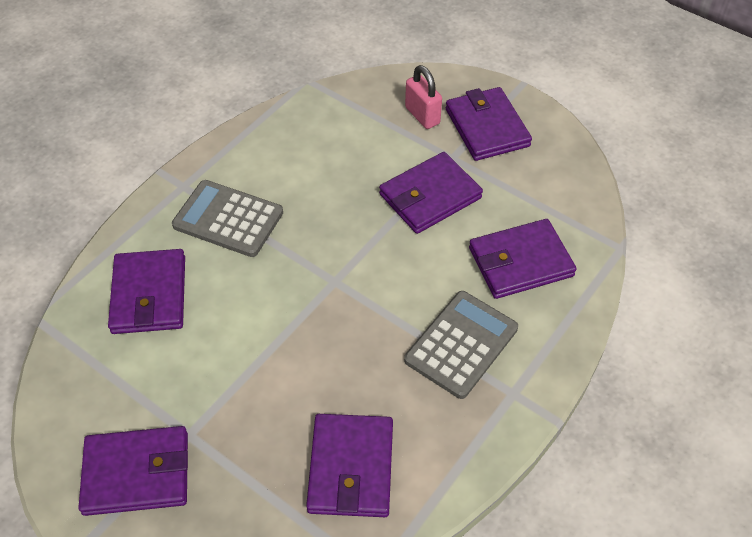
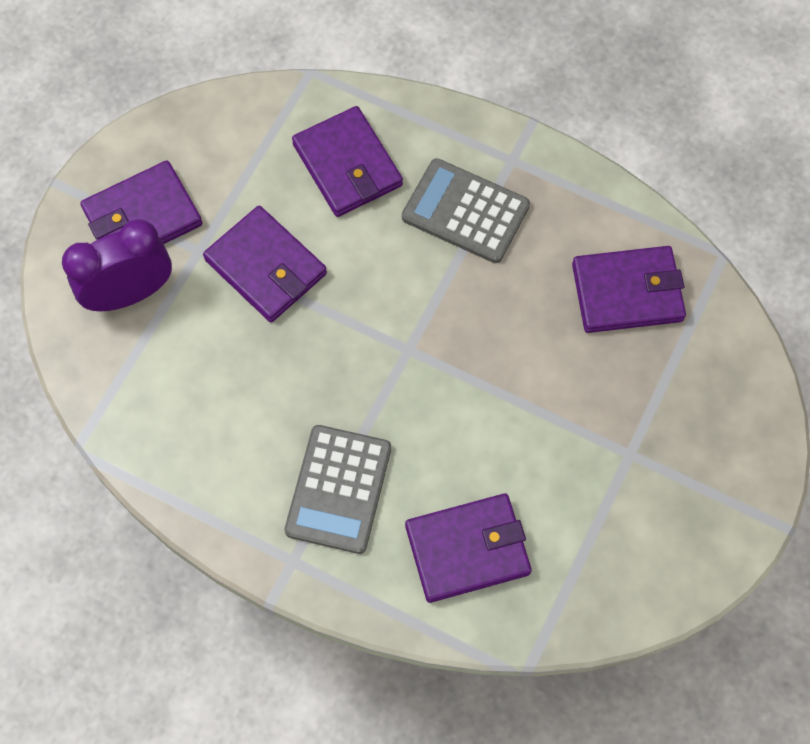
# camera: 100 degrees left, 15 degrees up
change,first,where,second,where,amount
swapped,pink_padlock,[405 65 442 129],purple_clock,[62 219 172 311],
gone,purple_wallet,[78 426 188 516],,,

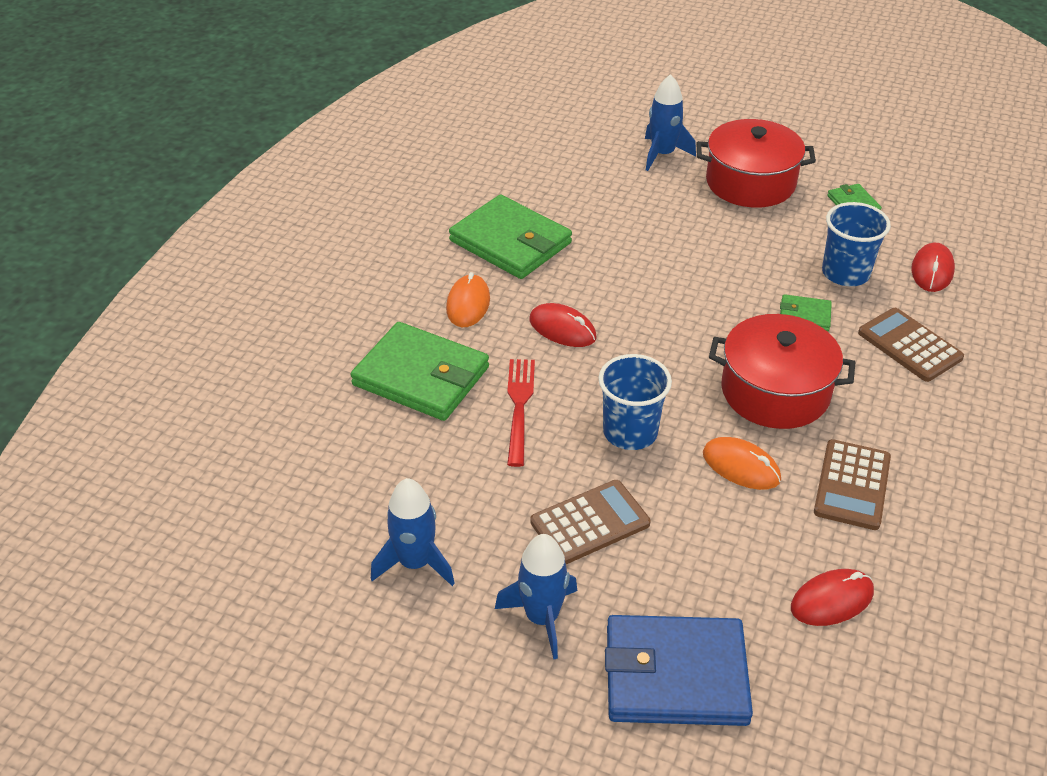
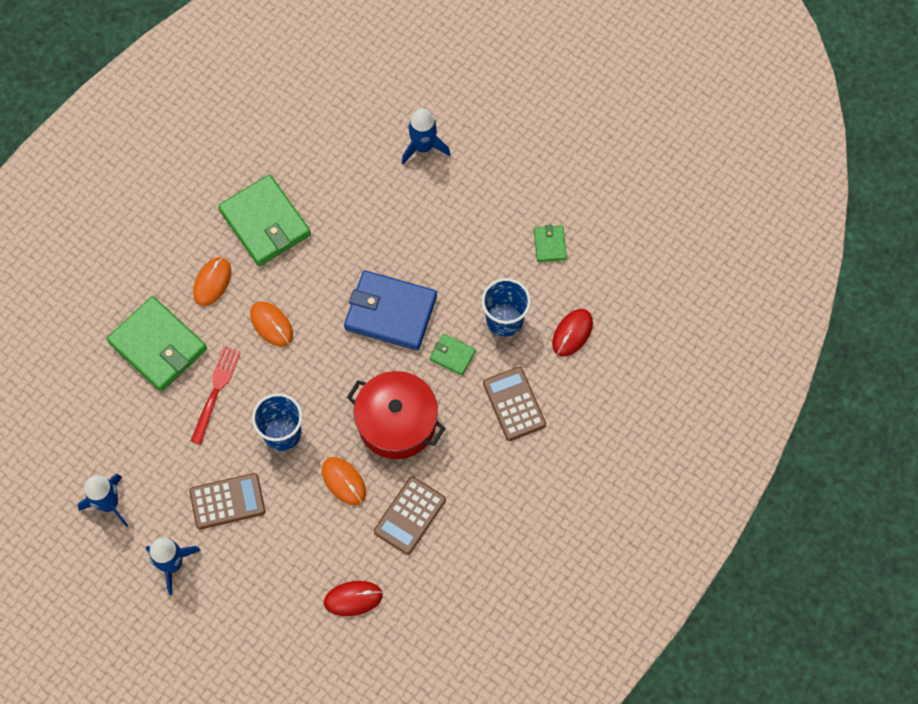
# camera: 15 degrees right, 25 degrees up
change,first,where,second,where,amount
gone,red_pot,[696 119 816 208],,,
repainted,red_mouse,[529 303 597 347],orange_mouse,[250 301 293 347],
shifted,blue_wallet,[605 615 753 726],,[344 270 437 350],

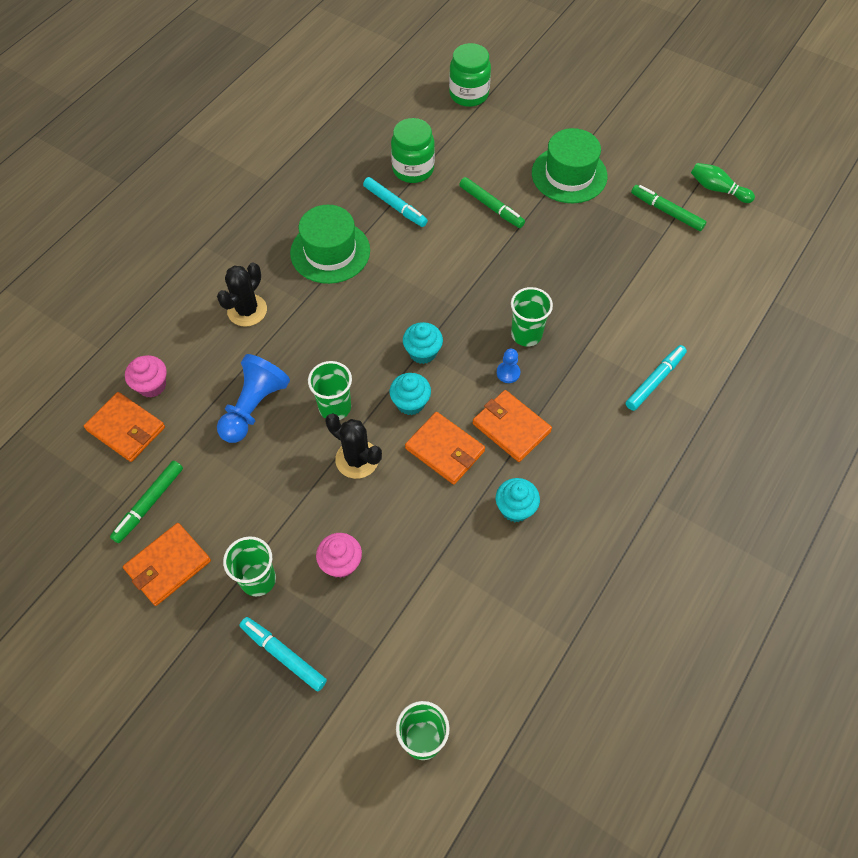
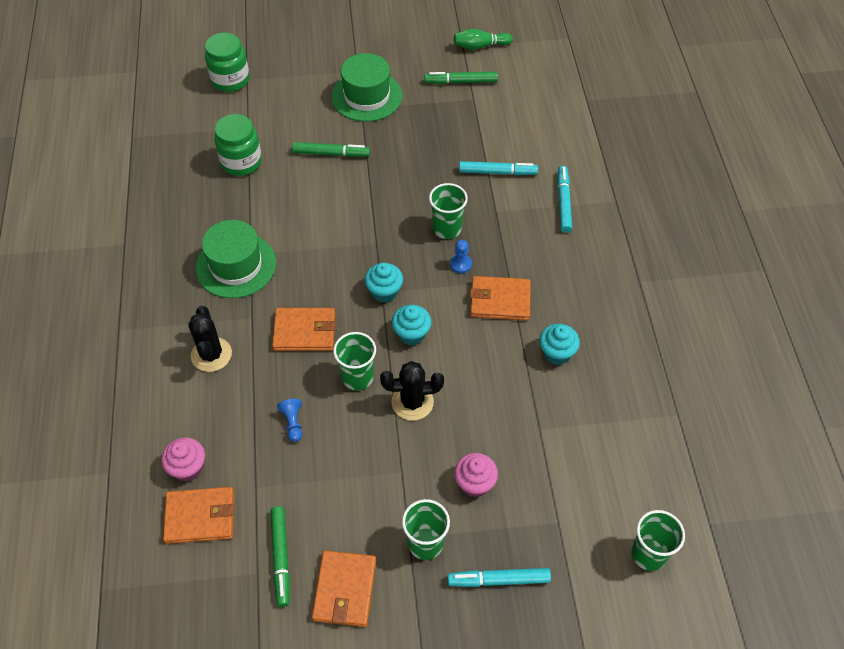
# camera: 40 degrees left, 5 degrees down
change,first,where,second,where,amount
shifted,turquoise_marker,[363 177 428 227],,[459 161 538 175],
scaled,blue_pawn,[217 354 290 443],,[277 399 302 442],x0.48
shifted,orange_wallet,[405 412 485 485],,[272 308 336 351],

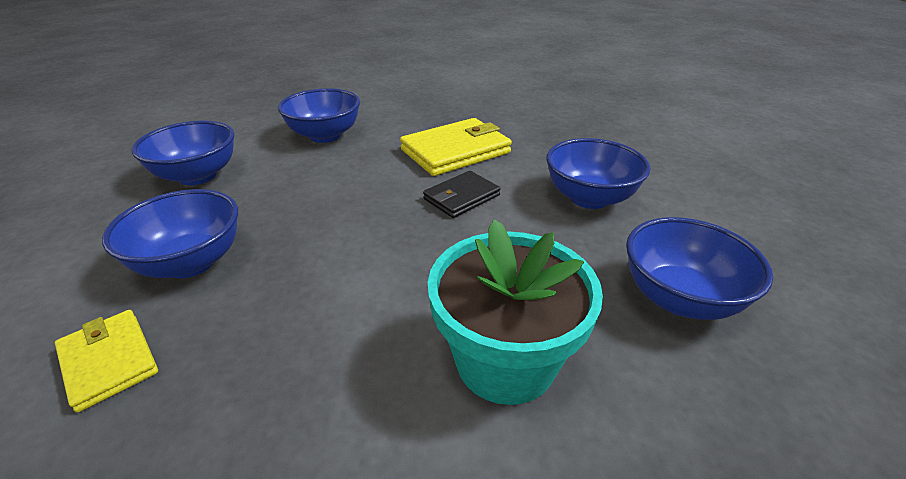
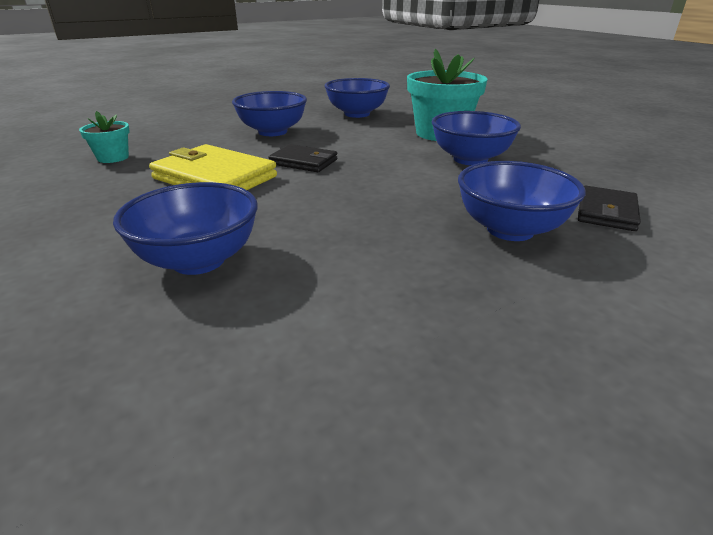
# camera: 115 degrees left, 5 degrees down
change,first,where,second,where,amount
shifted,blue_bowl,[132 121 235 185],,[431 111 521 166],
repainted,yellow_wallet,[55 310 158 412],black_wallet,[578 185 641 231],
new,,,turquoise_flower_pot,[79 111 130 163],

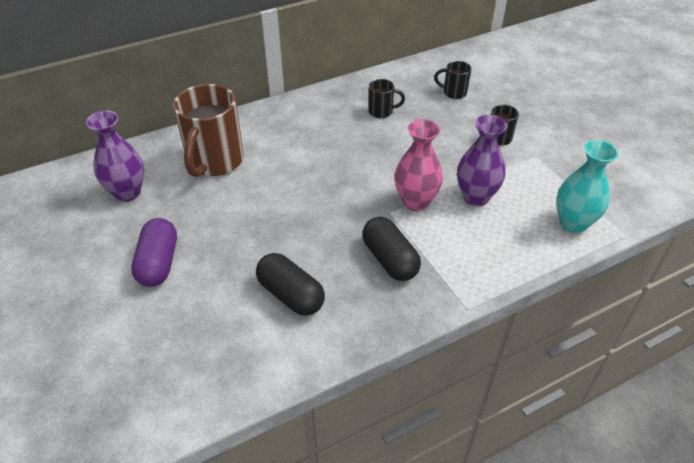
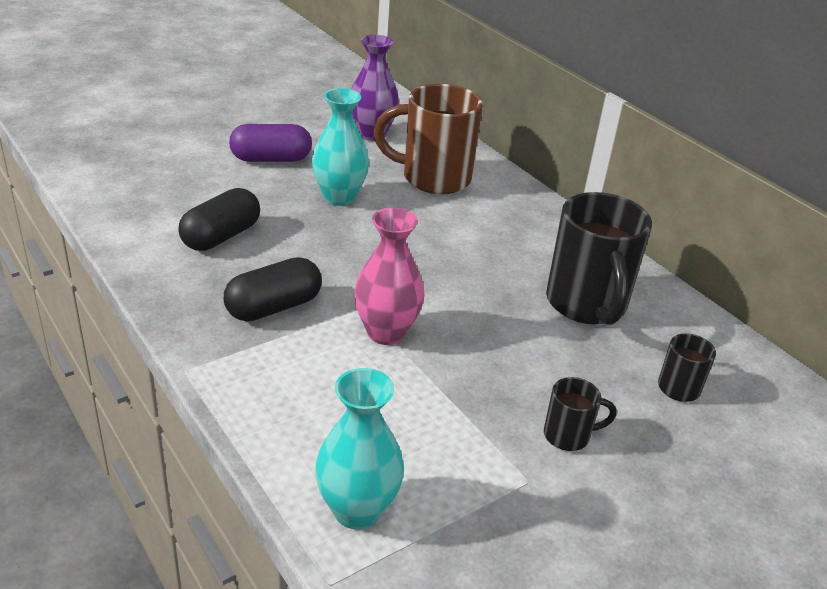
# camera: 80 degrees right, 10 degrees down
change,first,where,second,where,amount
scaled,black_mug,[368 79 405 118],,[546 192 652 325],x2.13
gone,purple_vase,[457 115 507 206],,,
new,,,turquoise_vase,[312 88 369 206],

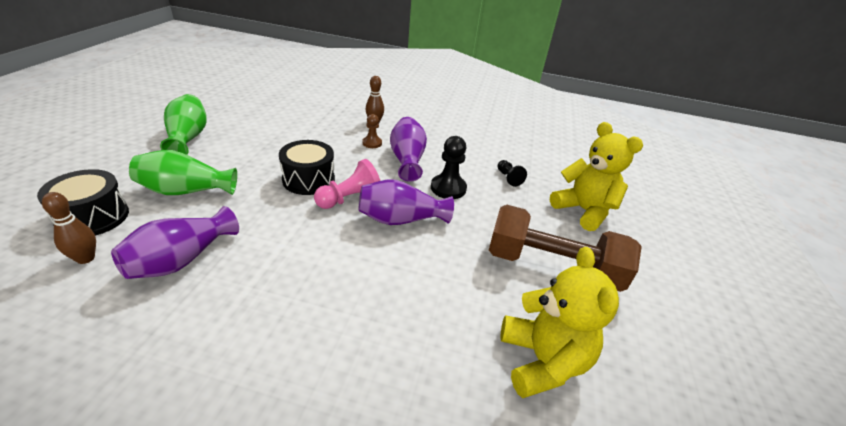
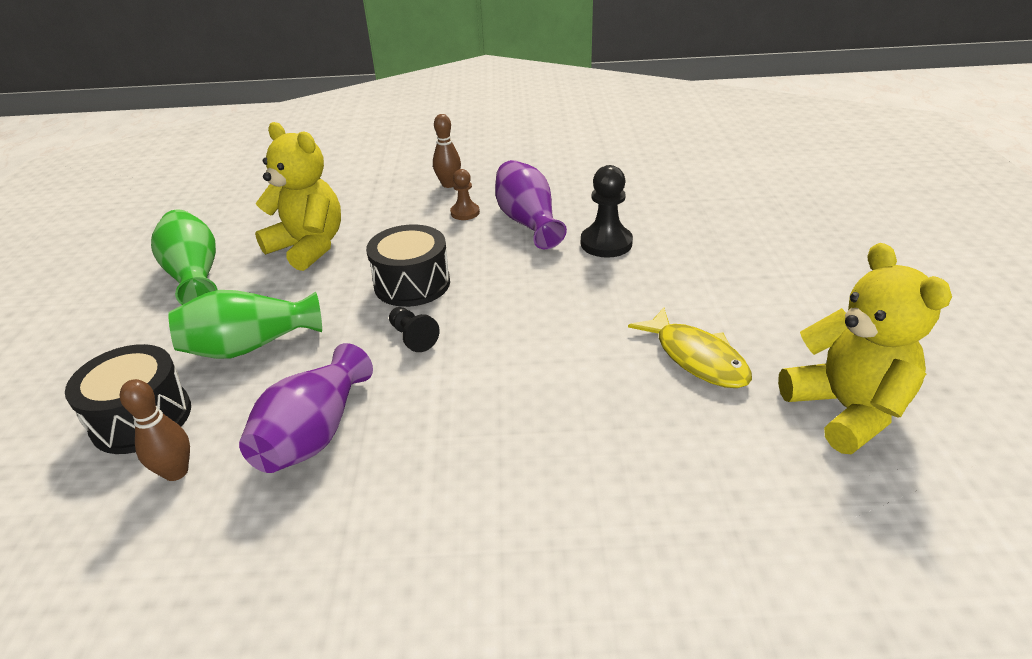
# camera: 10 degrees left, 0 degrees up
change,first,where,second,where,amount
shifted,yellow_teddy_bear,[550 122 643 231],,[255 122 341 271],
gone,pink_pawn,[314 159 380 209],,,
shifted,black_pawn,[497 160 527 187],,[389 307 439 352],
gone,purple_vase,[359 180 454 225],,,
gone,brown_dumbbell,[489 205 642 292],,,
new,,,yellow_fish,[628 307 752 388],

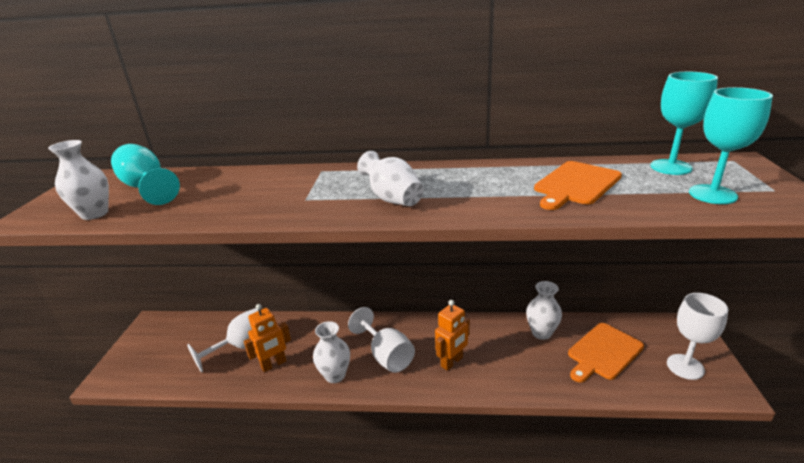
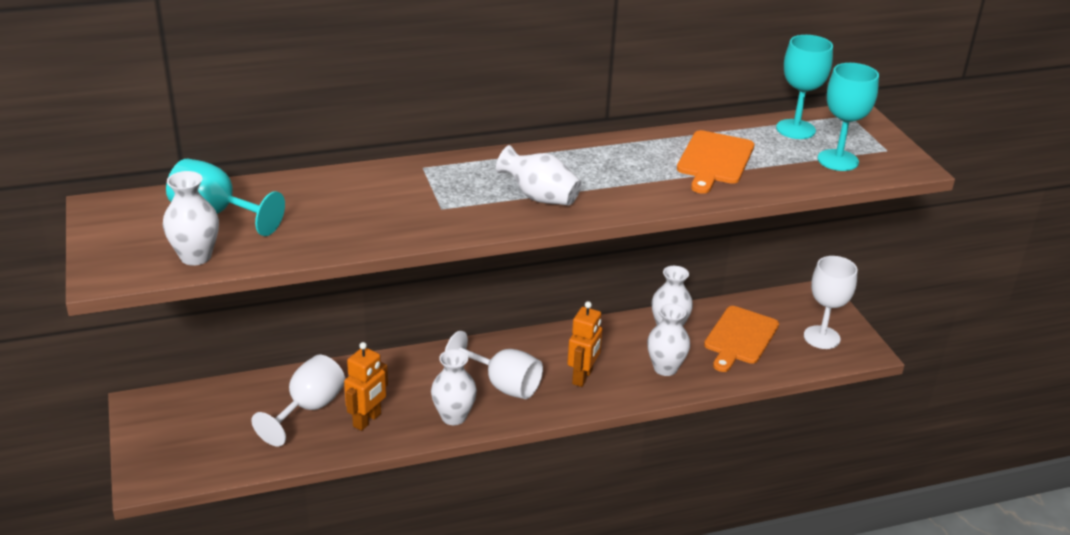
# camera: 25 degrees left, 5 degrees up
change,first,where,second,where,amount
new,,,white_vase,[647 303 690 376],

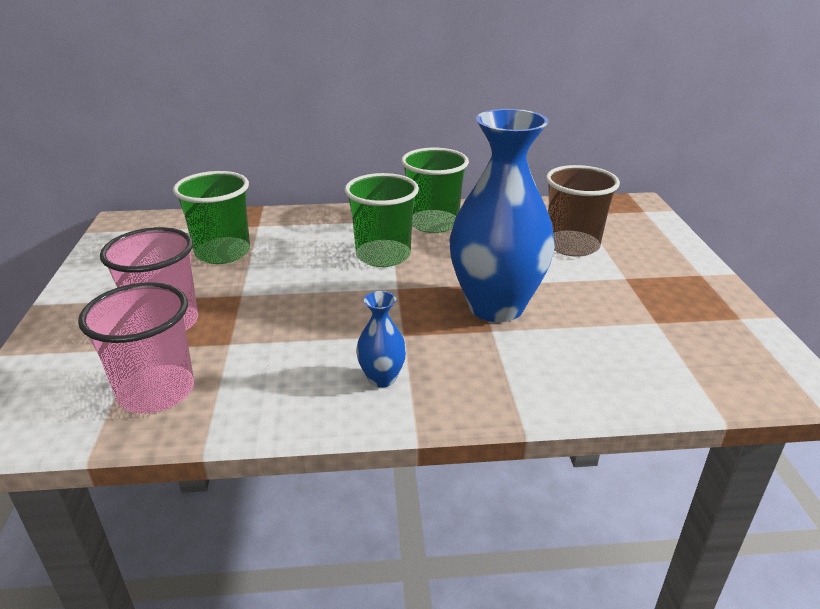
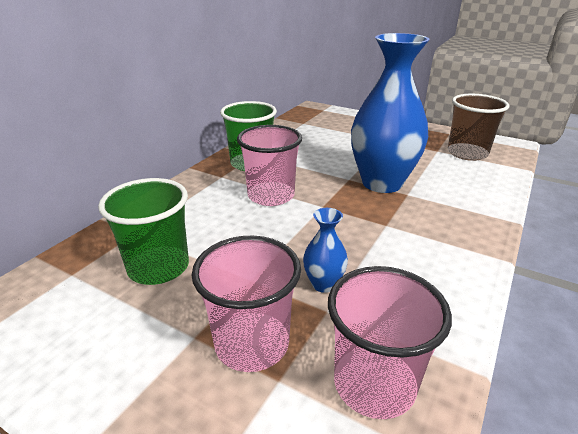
# camera: 55 degrees left, 0 degrees up
change,first,where,second,where,amount
shifted,brown_cup,[546 165 620 257],,[448 94 509 161],
repainted,green_cup,[345 173 419 267],pink_cup,[237 125 302 206],
shifted,blue_vase,[356 291 407 388],,[303 208 348 293],

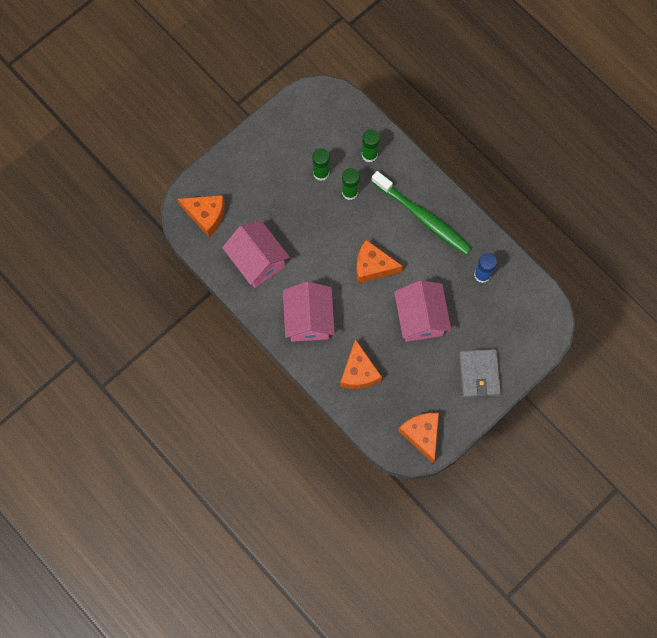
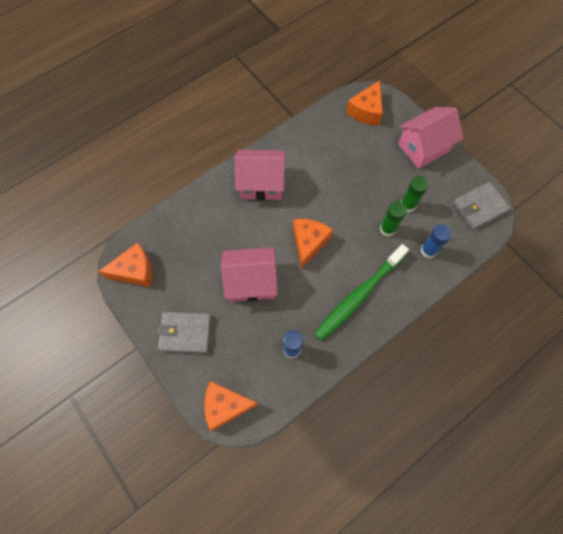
# camera: 95 degrees right, 5 degrees down
change,first,where,second,where,amount
repainted,green_glue_stick,[362 130 380 162],blue_glue_stick,[420 224 452 258],
shifted,pink_house,[222 220 290 287],,[398 107 463 169],
shifted,orange_cheese,[340 339 382 389],,[204 381 259 431],
new,,,grey_wallet,[453 182 511 230],

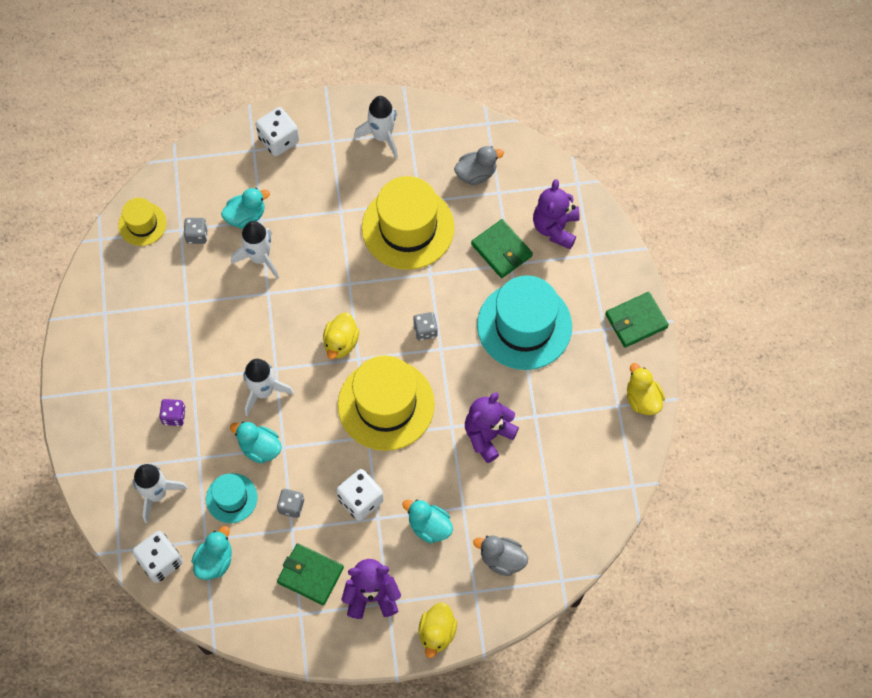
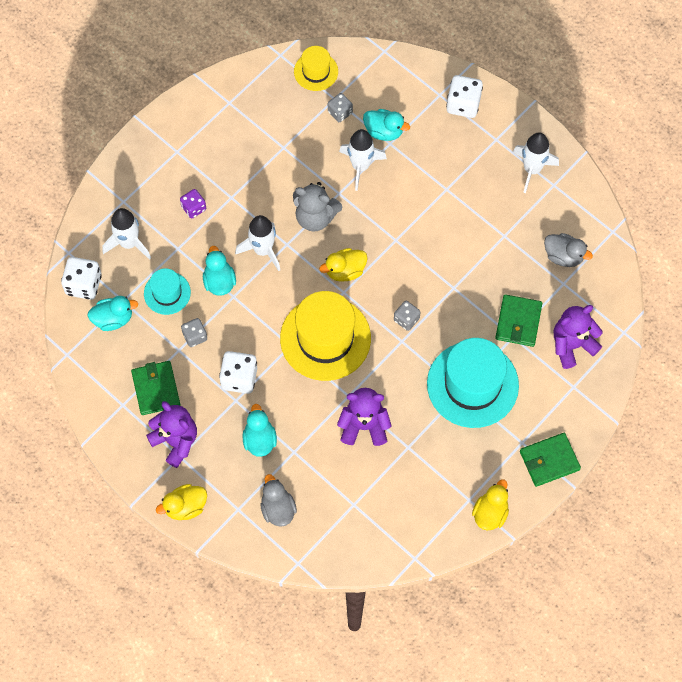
# camera: 50 degrees right, 0 degrees up
change,first,where,second,where,amount
gone,yellow_hat,[362 176 455 270],,,
rotated,green_wallet,[605 292 669 348],,[520 433 581 487],45 degrees counterclockwise
new,,,grey_teddy_bear,[293 182 342 232],

